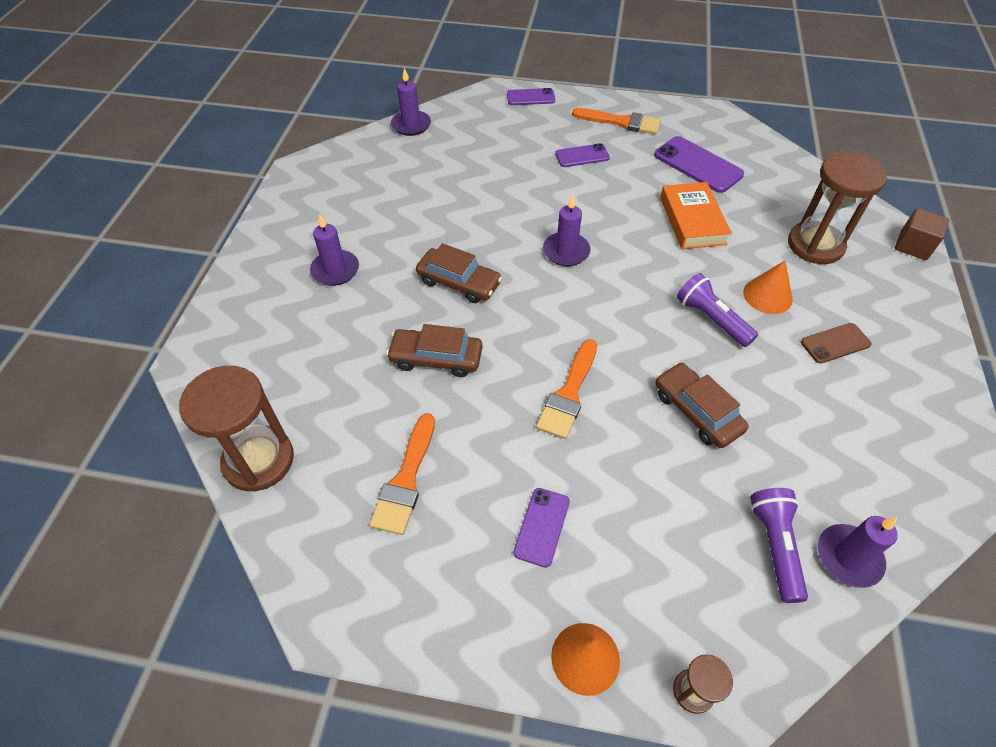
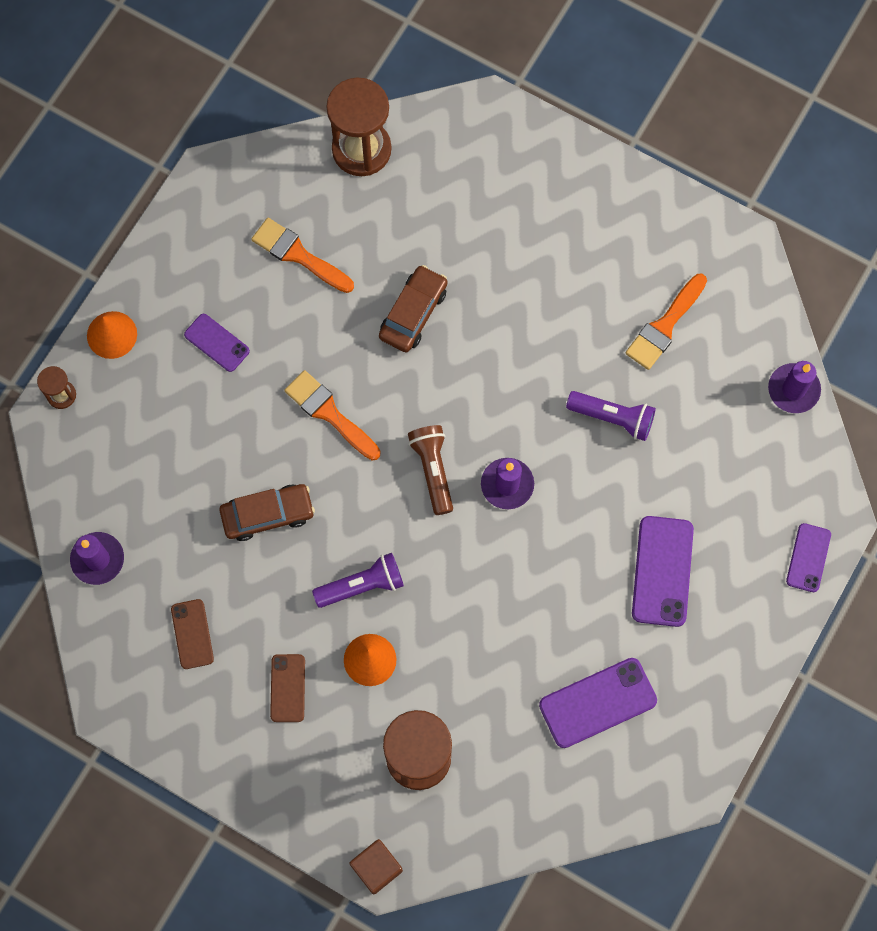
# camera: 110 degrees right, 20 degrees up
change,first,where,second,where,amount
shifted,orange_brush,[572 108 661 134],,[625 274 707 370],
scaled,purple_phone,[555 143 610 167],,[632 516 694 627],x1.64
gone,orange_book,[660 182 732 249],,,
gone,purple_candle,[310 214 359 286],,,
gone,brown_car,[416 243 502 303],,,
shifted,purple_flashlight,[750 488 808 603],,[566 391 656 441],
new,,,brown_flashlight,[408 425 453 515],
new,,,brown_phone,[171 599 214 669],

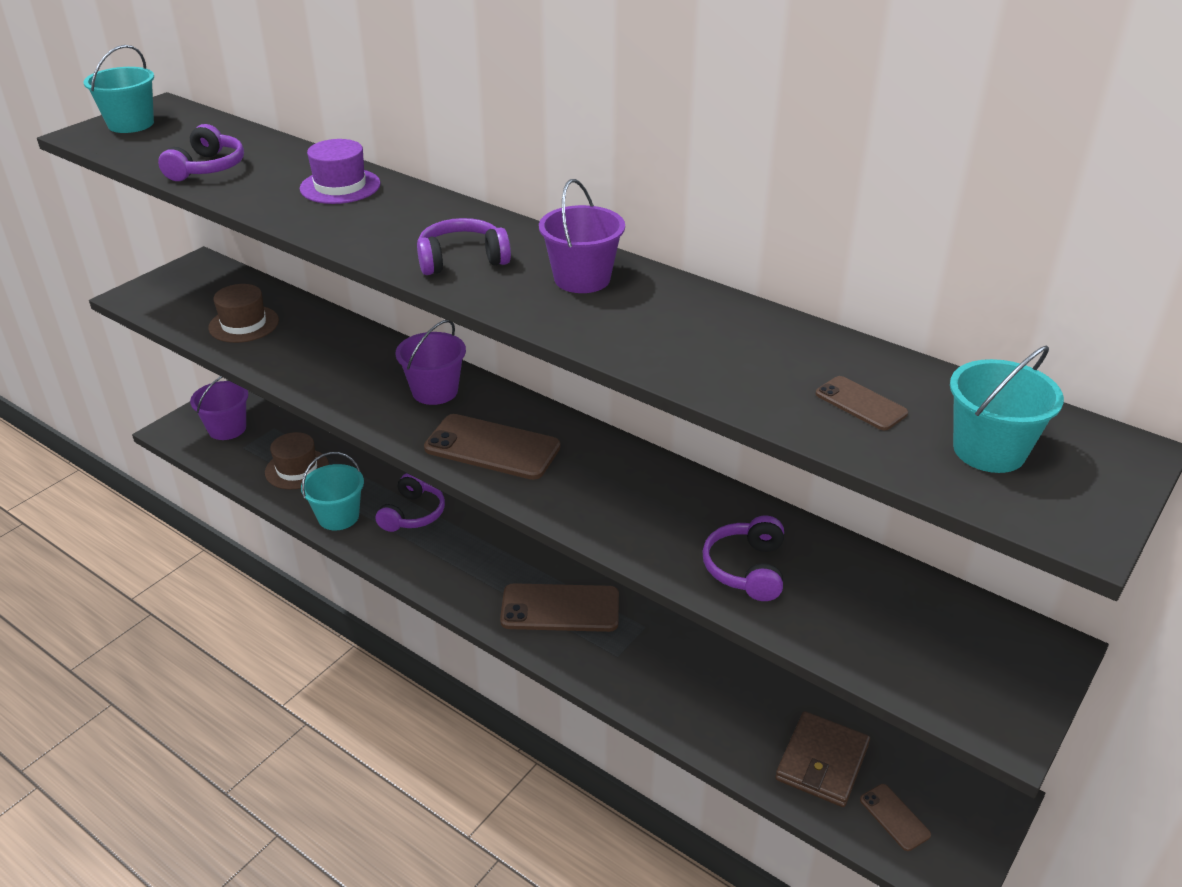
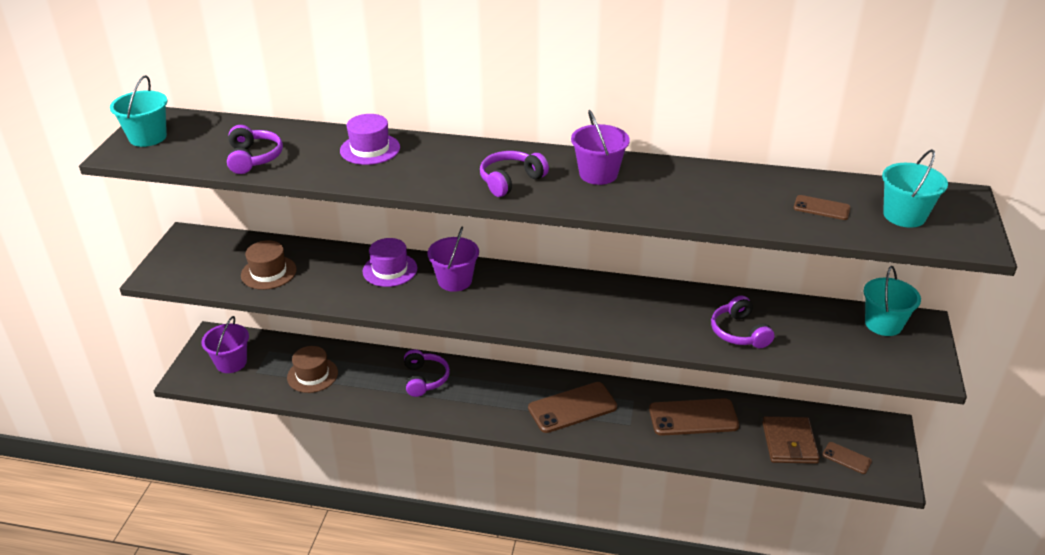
# camera: 25 degrees left, 0 degrees up
change,first,where,second,where,amount
shifted,brown_phone,[424 414 561 480],,[649 398 739 436],
shifted,turquoise_bucket,[301 452 364 530],,[863 266 921 336],
new,,,purple_hat,[362 238 417 287],

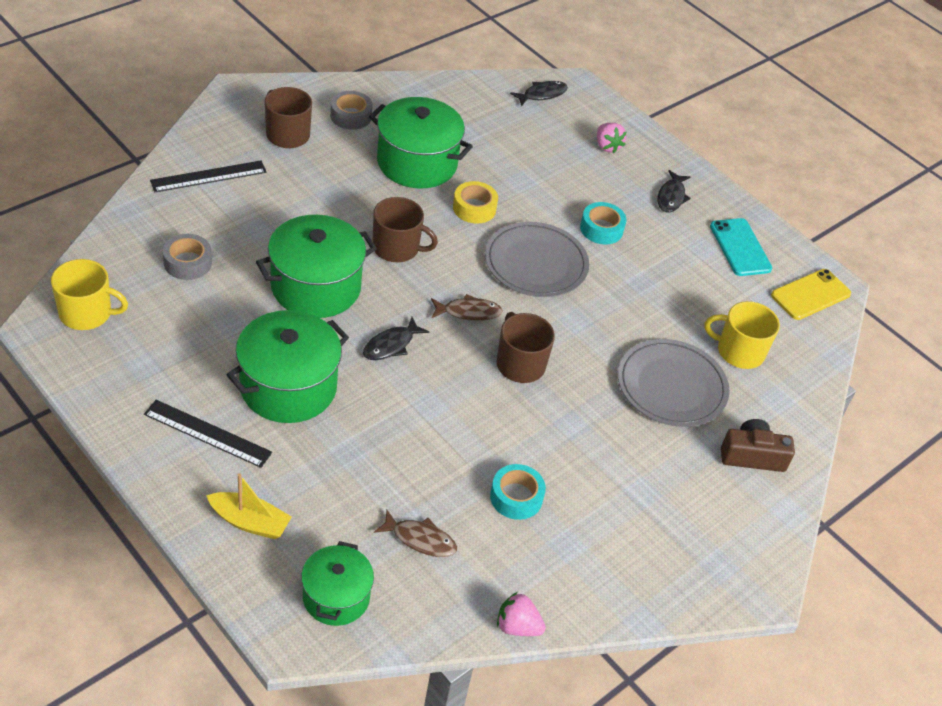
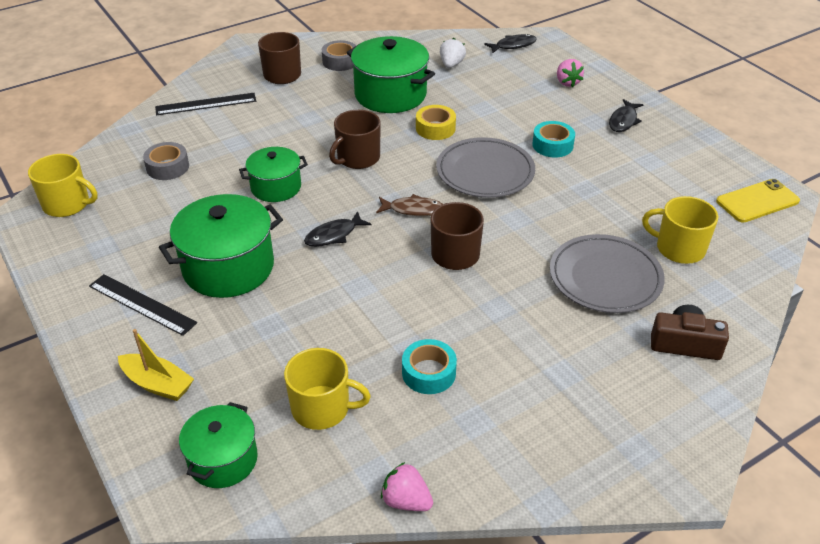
# camera: 15 degrees right, 5 degrees down
change,first,where,second,where,amount
rotated,brown_mug,[373 197 438 262],,[329 110 381 169],105 degrees clockwise
scaled,green_pot,[256 215 377 318],,[239 147 308 202],x0.61
gone,turquoise_phone,[710 218 772 276],,,
swapped,brown_fish,[374 510 457 557],yellow_mug,[284 348 371 430],
new,,,white_strawberry,[440 38 466 68],

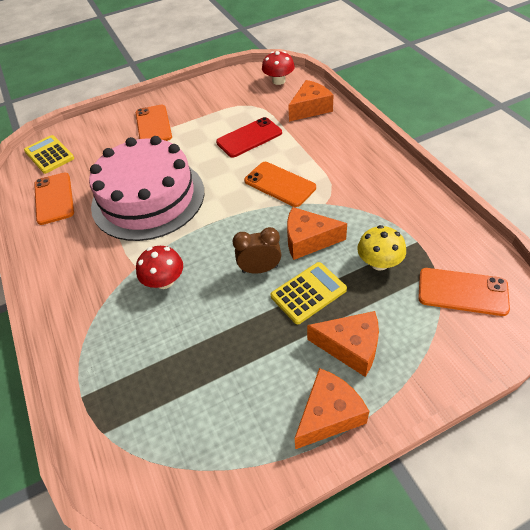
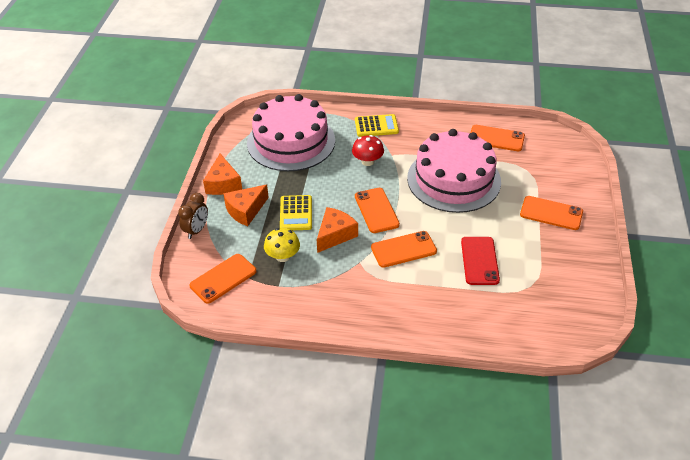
# camera: 120 degrees right, 5 degrees down
change,first,where,second,where,amount
gone,red_mushroom,[262 51 295 85],,,
gone,orange_cheese,[288 80 333 122],,,
shifted,yellow_calculator,[24 135 74 174],,[355 114 399 137],
shifted,brown_clock,[233 227 281 273],,[178 193 208 239],
new,,,pink_cake,[247 94 335 171],
new,,,orange_phone,[355 188 400 233],

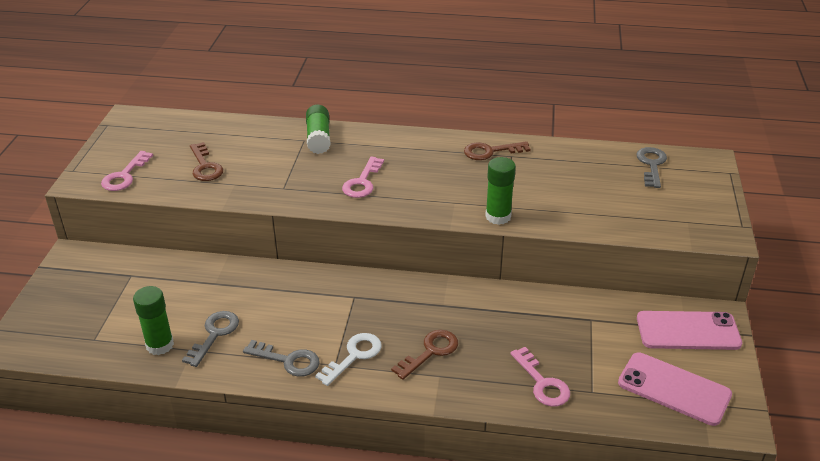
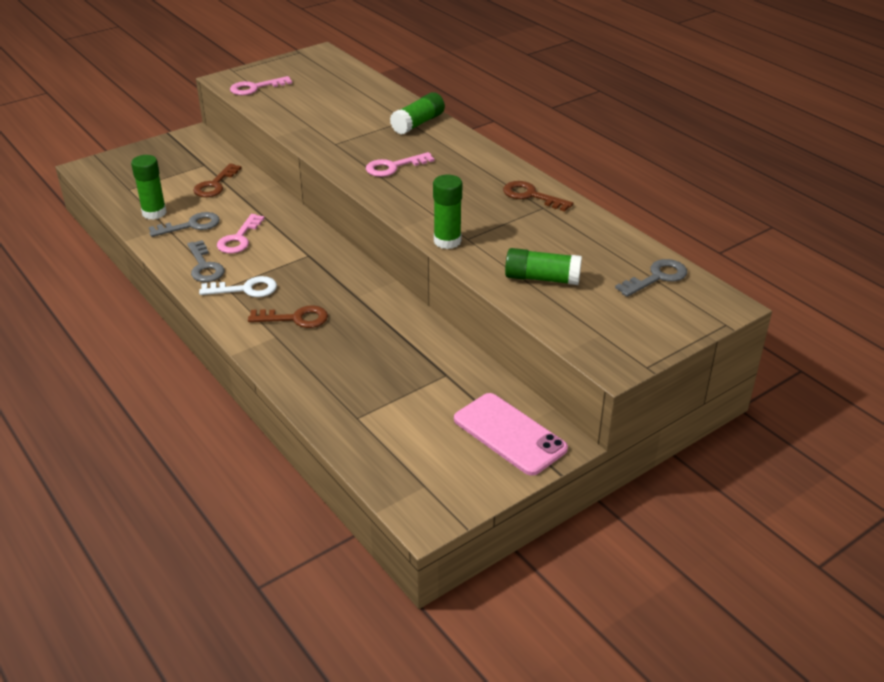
# camera: 45 degrees right, 0 degrees up
change,first,where,second,where,amount
shifted,brown_key,[190 142 223 181],,[193 164 241 197],
shifted,pink_key,[510 347 570 407],,[217 214 265 253],
gone,pink_phone,[618 352 732 426],,,
new,,,green_glue_stick,[505 248 582 285],

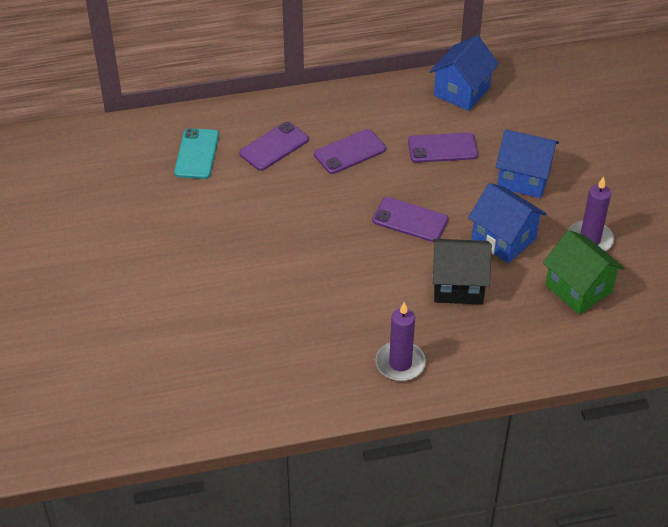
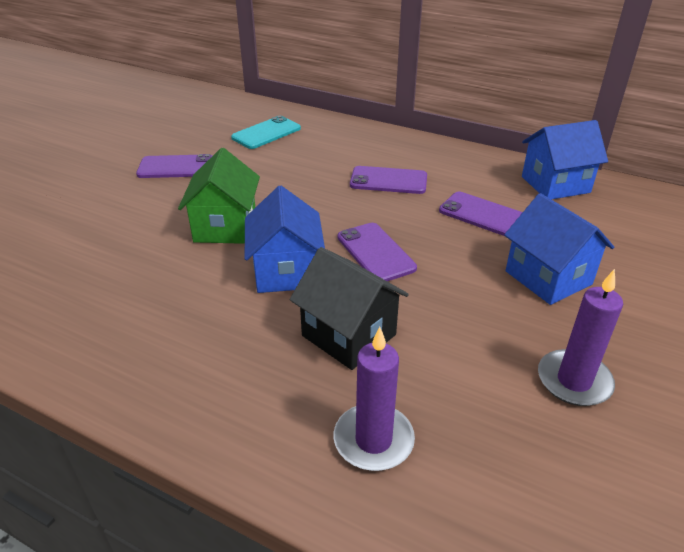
# camera: 40 degrees right, 10 degrees down
change,first,where,second,where,amount
shifted,purple_phone,[239 122 309 171],,[136 154 213 178],
shifted,blue_house,[468 183 546 263],,[245 186 325 293],
shifted,green_house,[543 230 625 314],,[178 148 260 244],
shifted,purple_candle,[376 302 426 381],,[334 327 415 471],

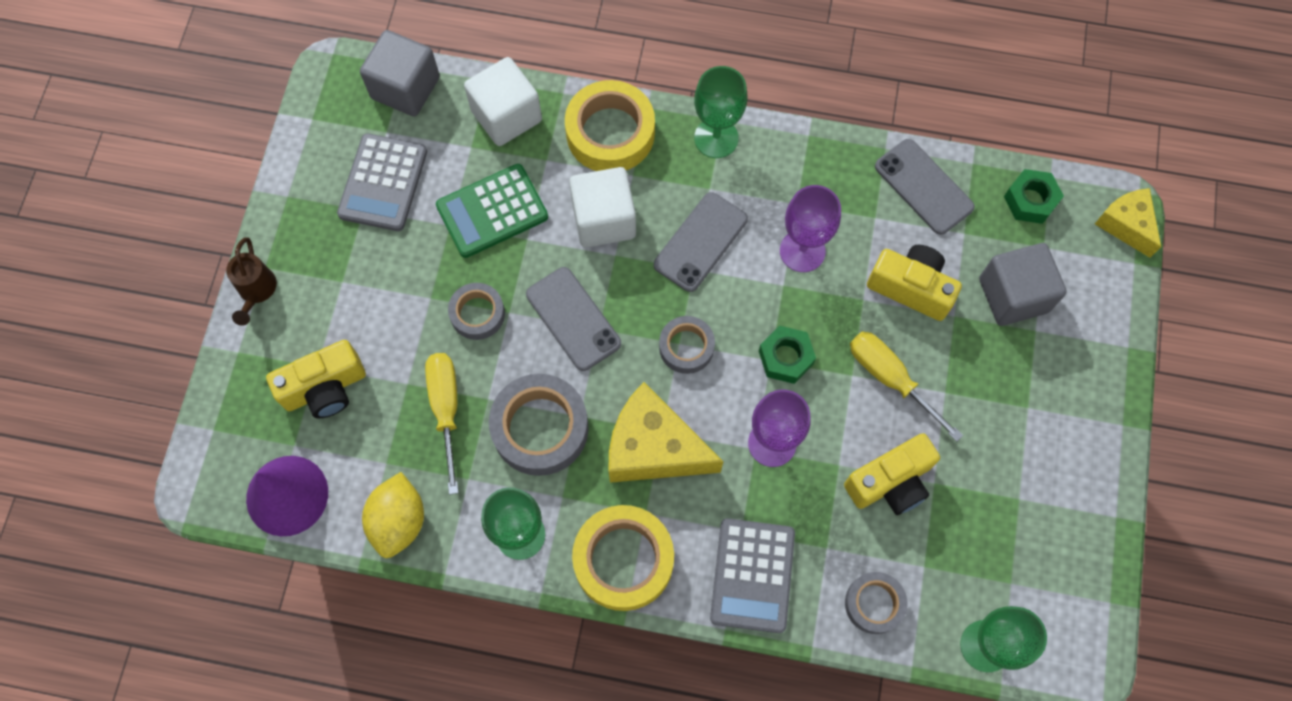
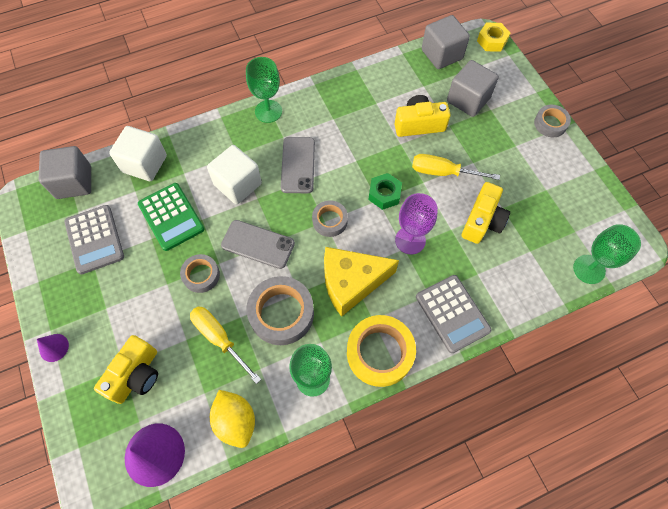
# camera: 35 degrees left, 5 degrees down
change,first,where,second,where,amount
gone,yellow_tape,[565 80 655 171],,,
gone,grey_phone,[875 139 975 235],,,
rotated,green_calculator,[436 164 548 258],,[138 183 205 251],60 degrees counterclockwise
swapped,green_nut,[1004 169 1064 224],grey_cube,[422 15 470 69],
gone,purple_goblet,[780 185 841 272],,,
swapped,yellow_cheese,[1095 188 1161 258],yellow_nut,[477 23 510 52],
swapped,brown_watering_can,[226 237 277 326],purple_cone,[37 334 69 362],
shifted,grey_tape,[845 572 908 634],,[534 105 571 137],

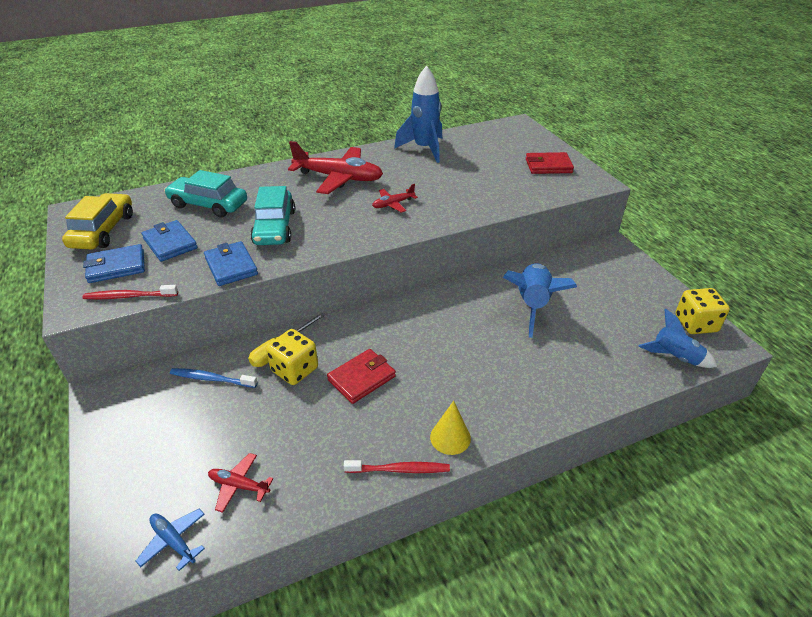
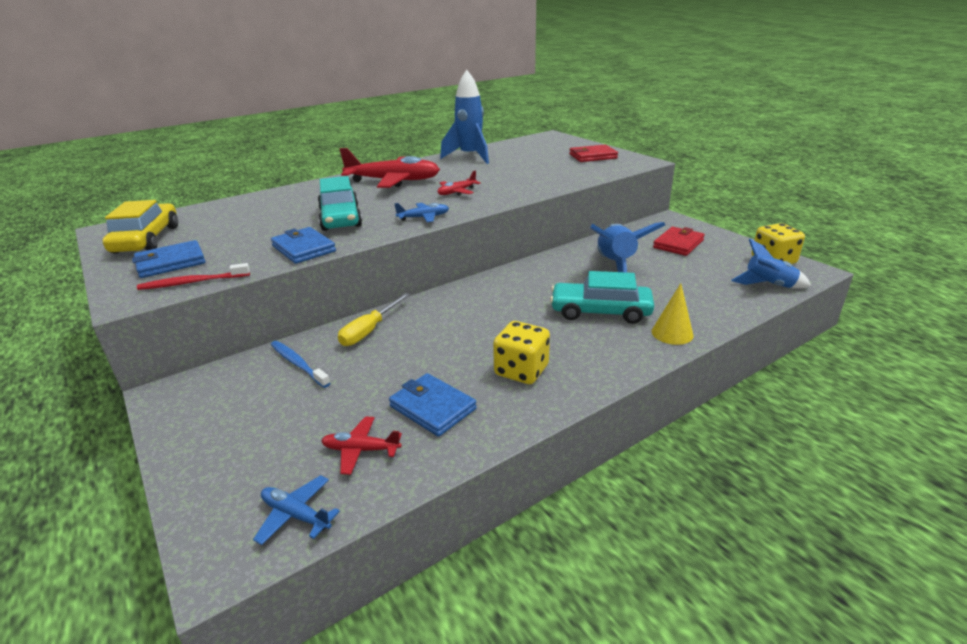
# camera: 10 degrees left, 10 degrees down
change,first,where,second,where,amount
shifted,turquoise_car,[164 170 247 217],,[550 271 654 324],
shifted,blue_wallet,[141 220 198 262],,[389 373 477 437],
shifted,yellow_dice,[266 329 318 385],,[493 321 550 384],
shifted,red_wallet,[327 349 396 404],,[653 227 705 256],
rotated,blue_toothbrush,[170 368 258 388],,[271 341 330 388],45 degrees clockwise
shifted,yellow_cone,[430 401 471 455],,[651 283 693 345],
gone,red_toothbrush,[344 460 450 473],,,
new,,,blue_plane,[394 203 449 222],

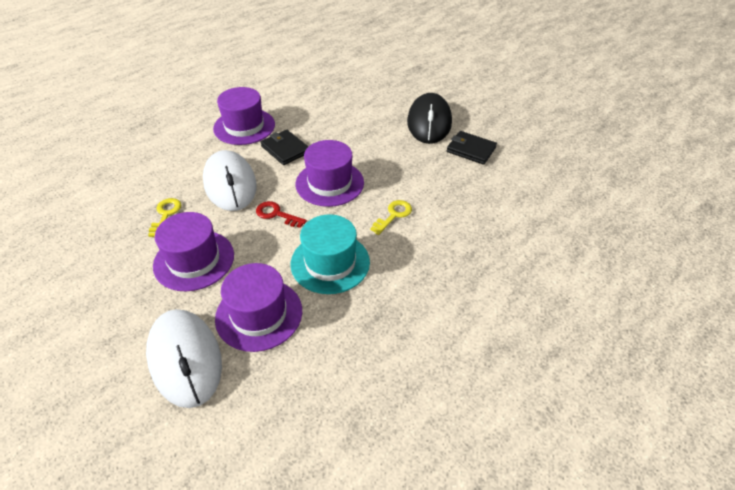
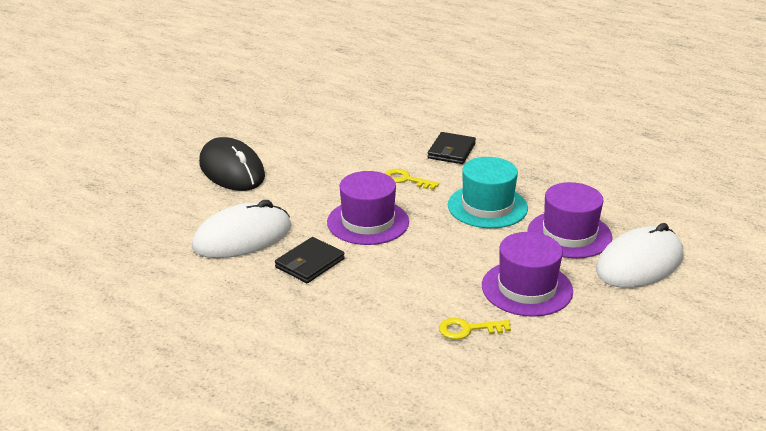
# camera: 100 degrees left, 15 degrees down
change,first,where,second,where,amount
gone,purple_hat,[213 87 275 145],,,
rotated,black_mouse,[407 93 452 144],,[199 137 265 191],60 degrees clockwise
shifted,black_wallet,[447 131 497 165],,[427 132 476 164],
shifted,white_mouse,[203 150 257 211],,[192 200 292 258],
gone,red_key,[256 201 307 228],,,

